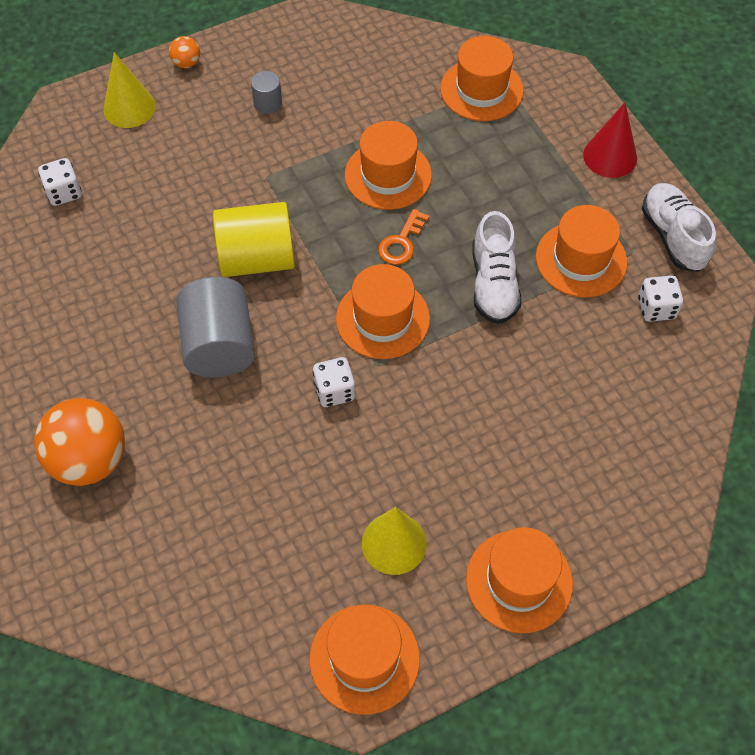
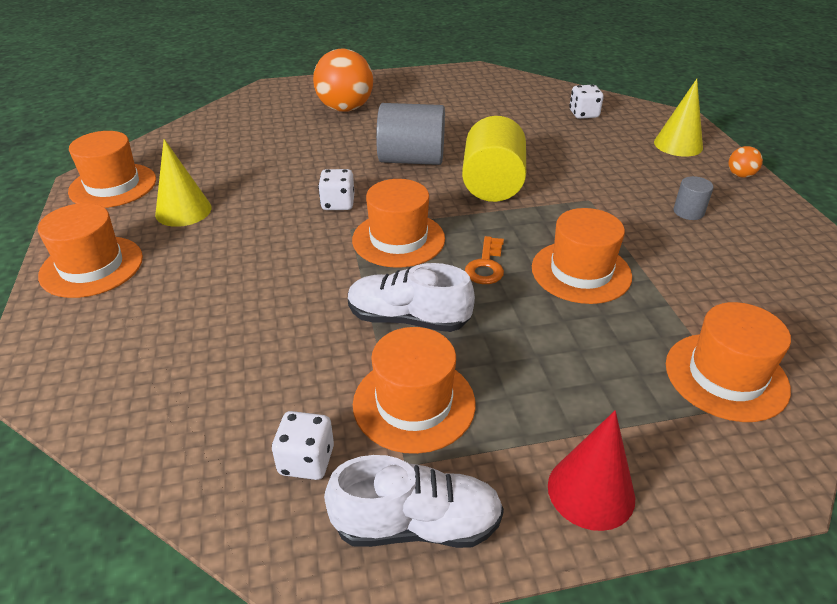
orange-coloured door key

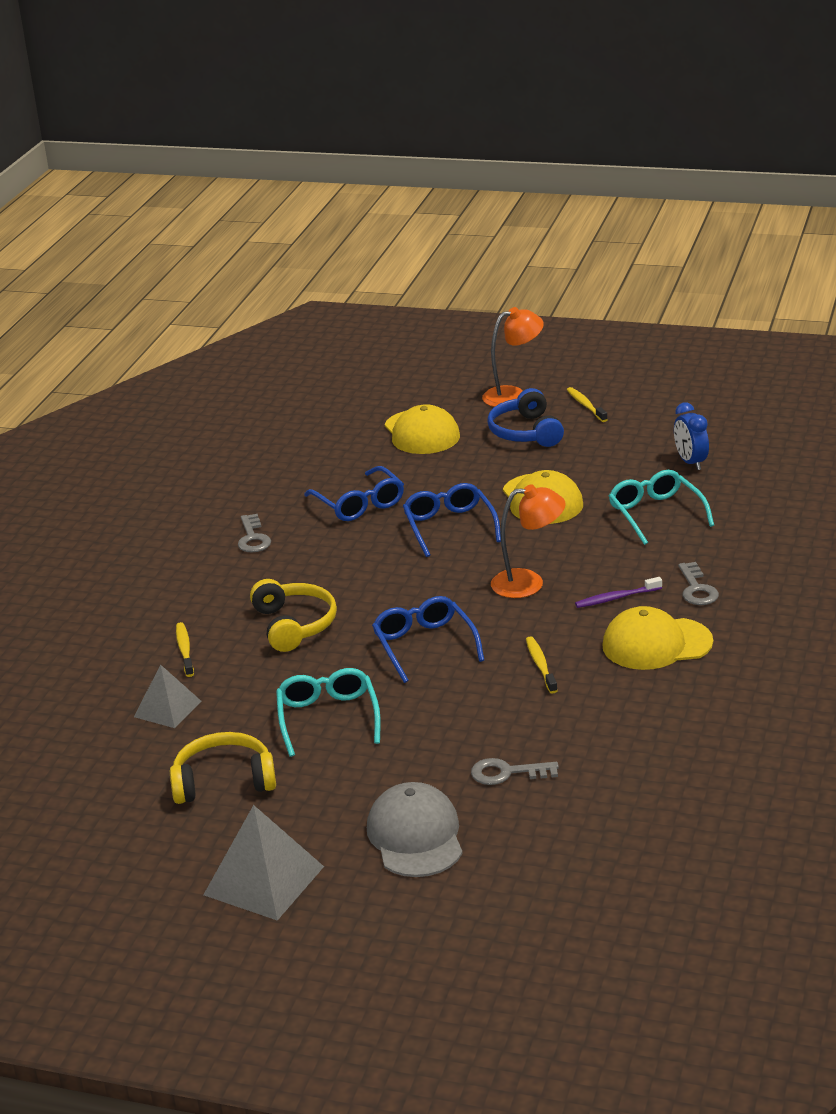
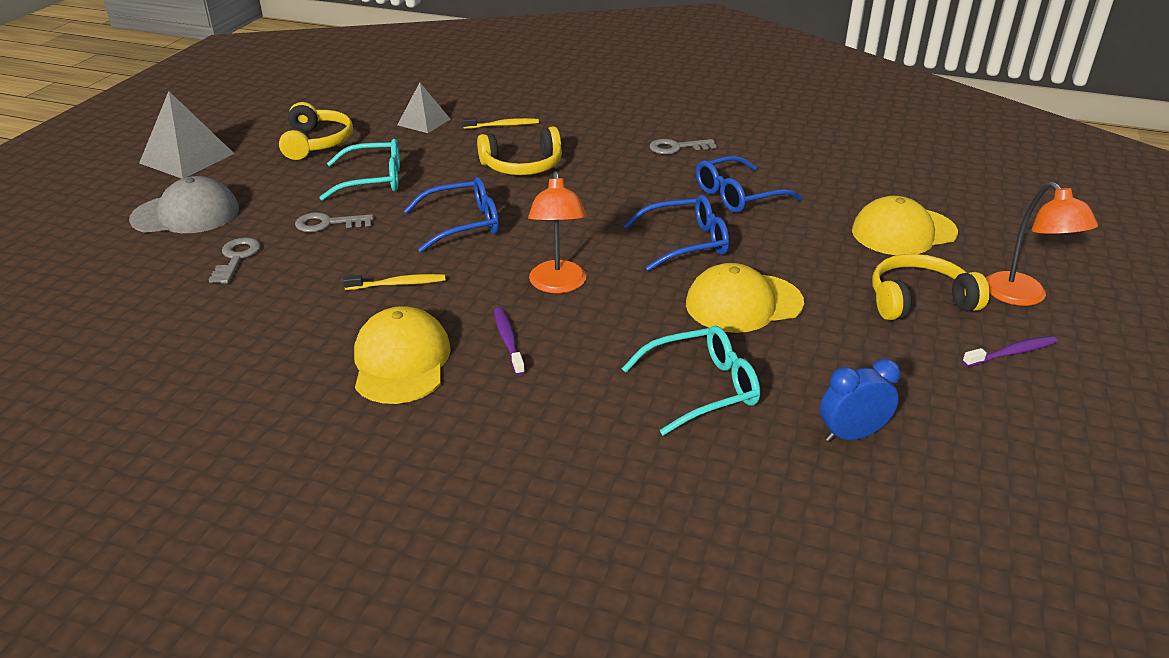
bright yellow headset (3rd from left)
purple dental brush (2nd from left)
ash-grey door key (2nd from left)

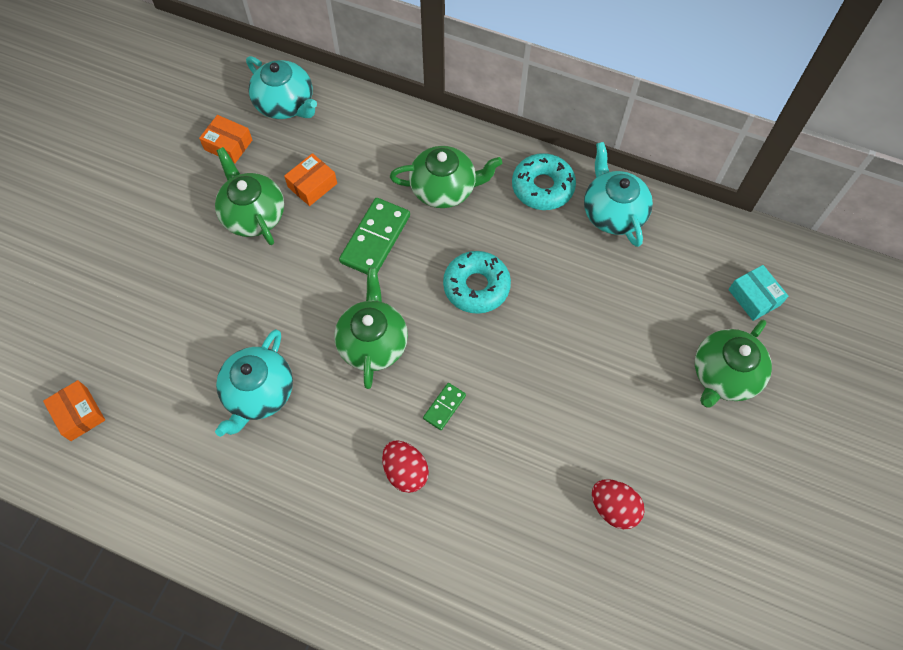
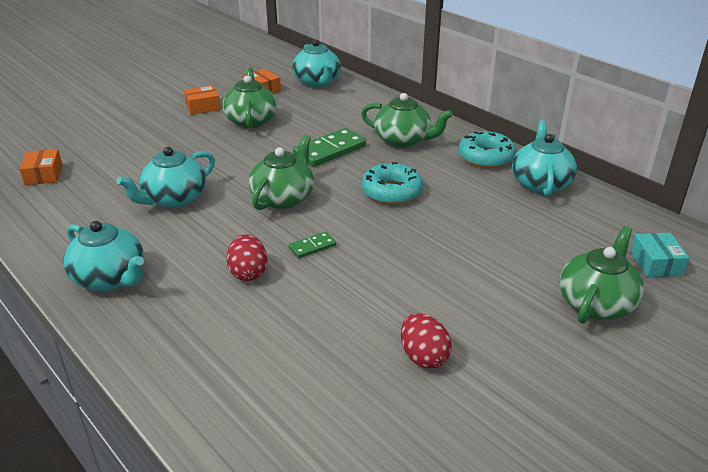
orange-coloured parcel (2nd from left)
emerald teapot (4th from left)
aqua teapot (1st from left)

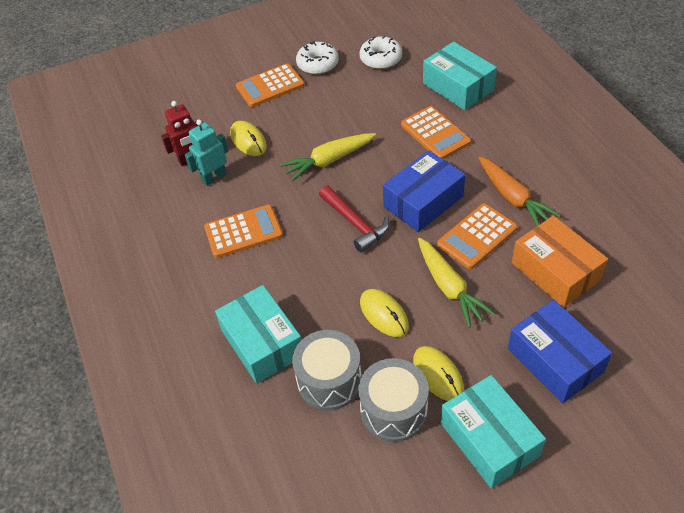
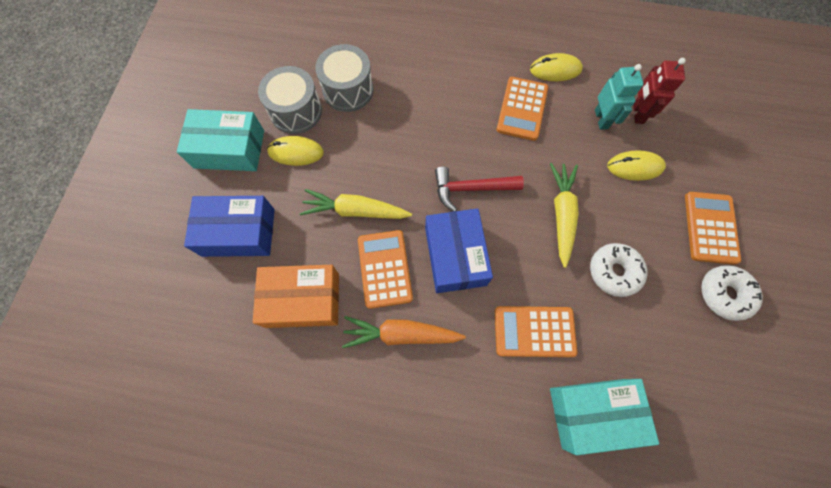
aqua parcel (1st from left in the first image)
snow-white glazed donut (1st from left)
bright yellow computer mouse (2nd from left)

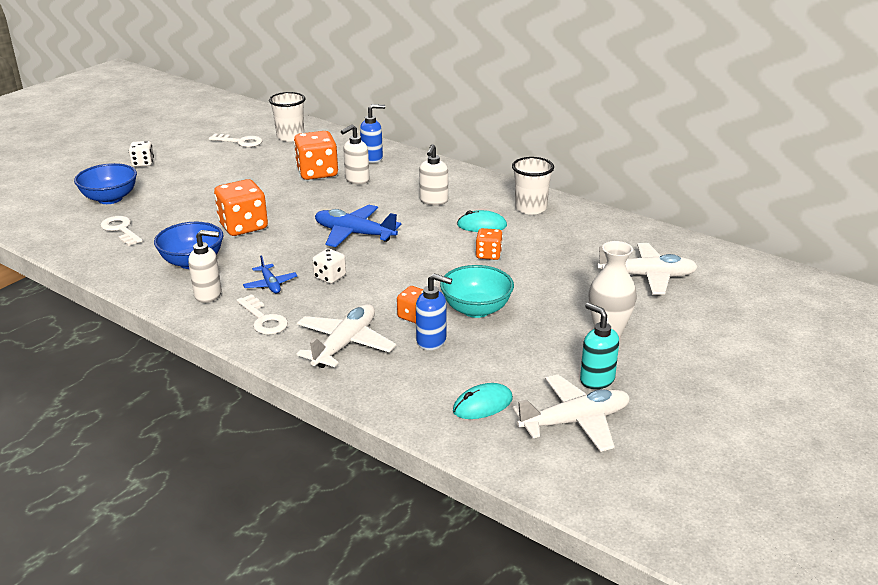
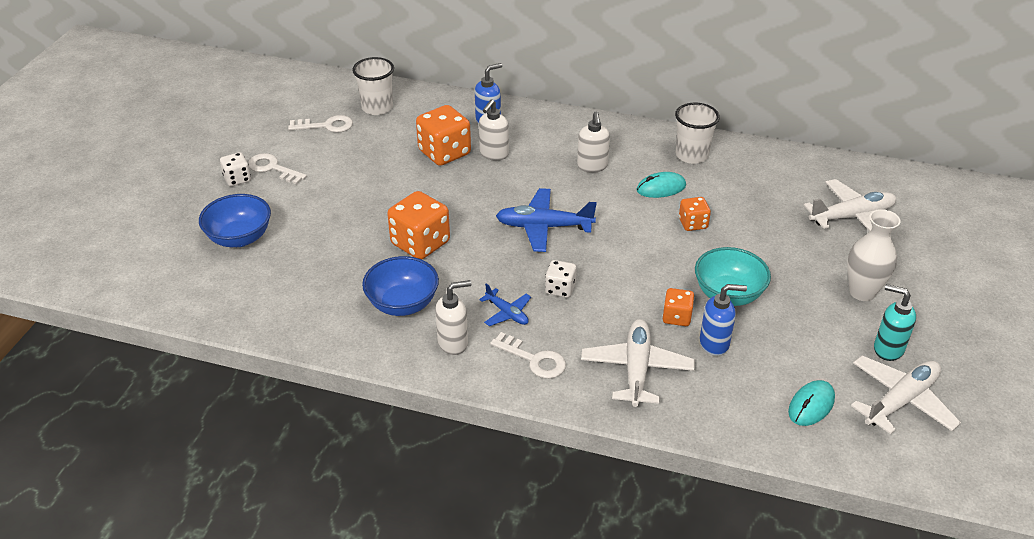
snow-white door key (1st from left)

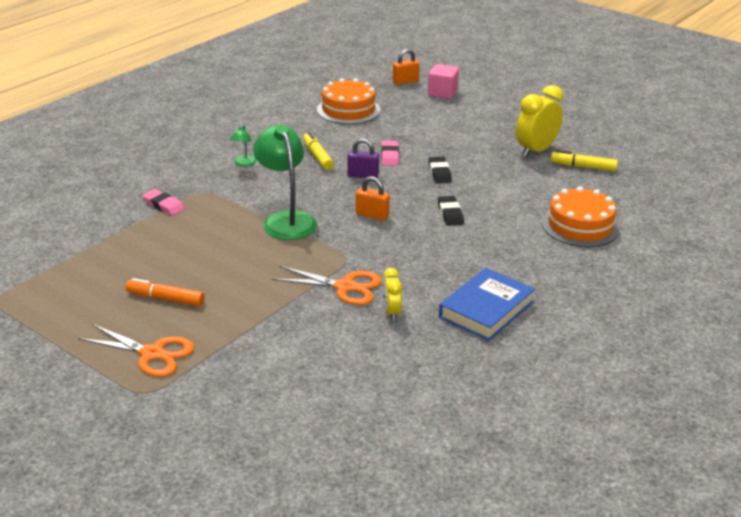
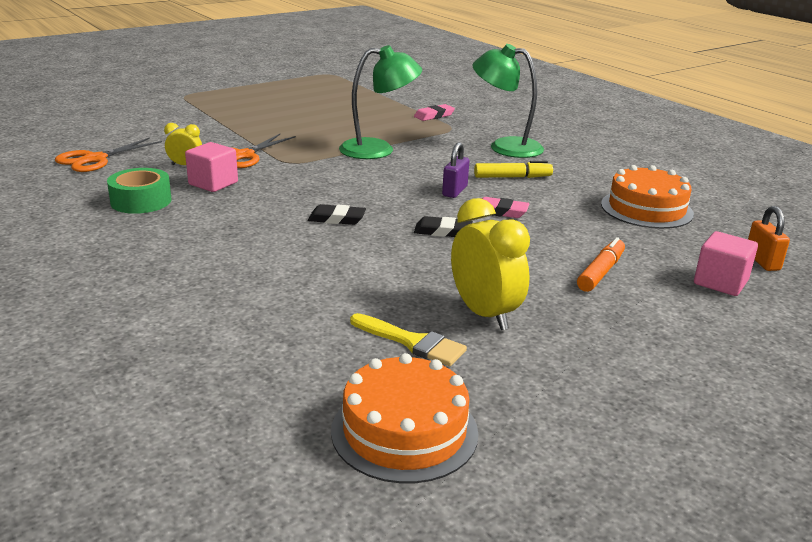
orange-coloured scissors (1st from left)
orange-coloured felt pen
emerald desk lamp (2nd from left)
orange-coloured lock (1st from left in the first image)
emerald roll of tape
orange-coloured gateau (1st from left)
bright yellow paint brush
rose-pink solid cube (1st from left)

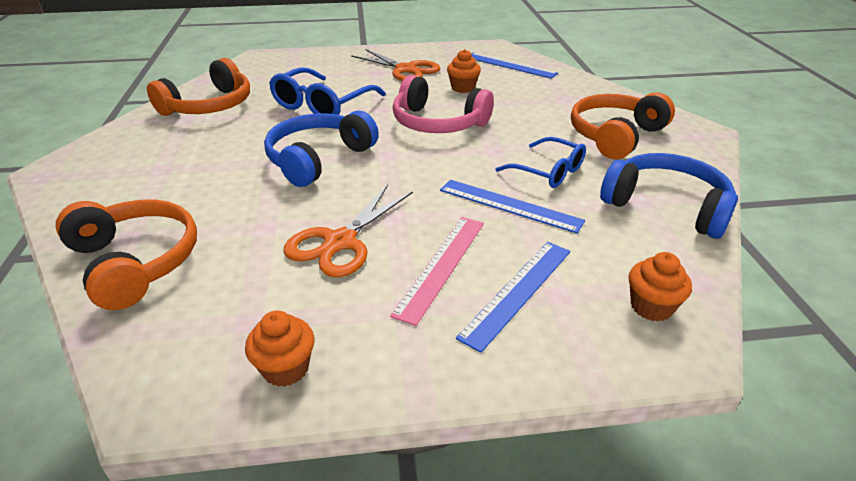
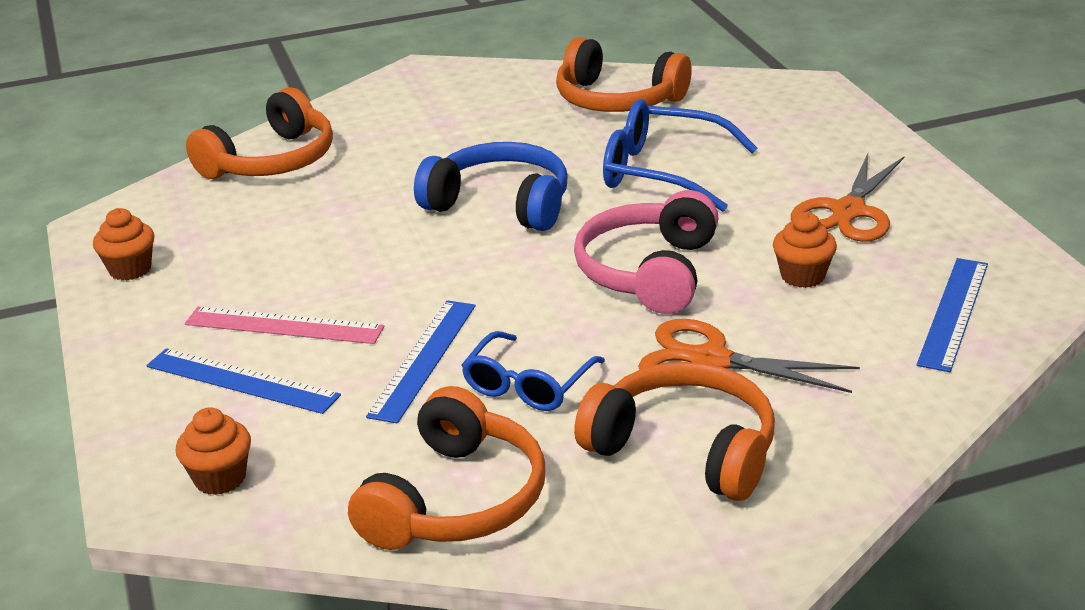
orange-coloured scissors (1st from left)
orange-coloured headset (2nd from left)

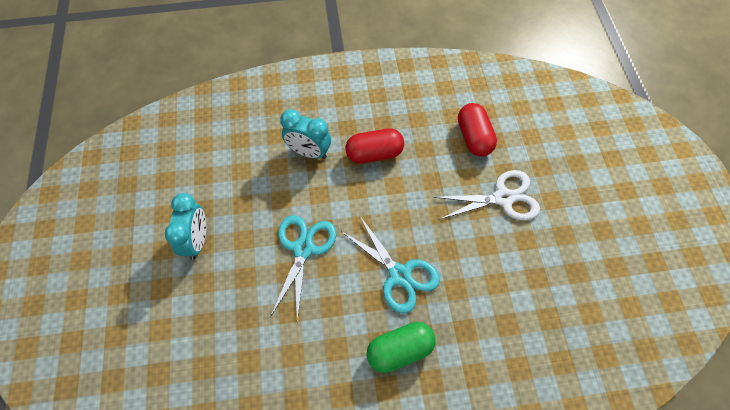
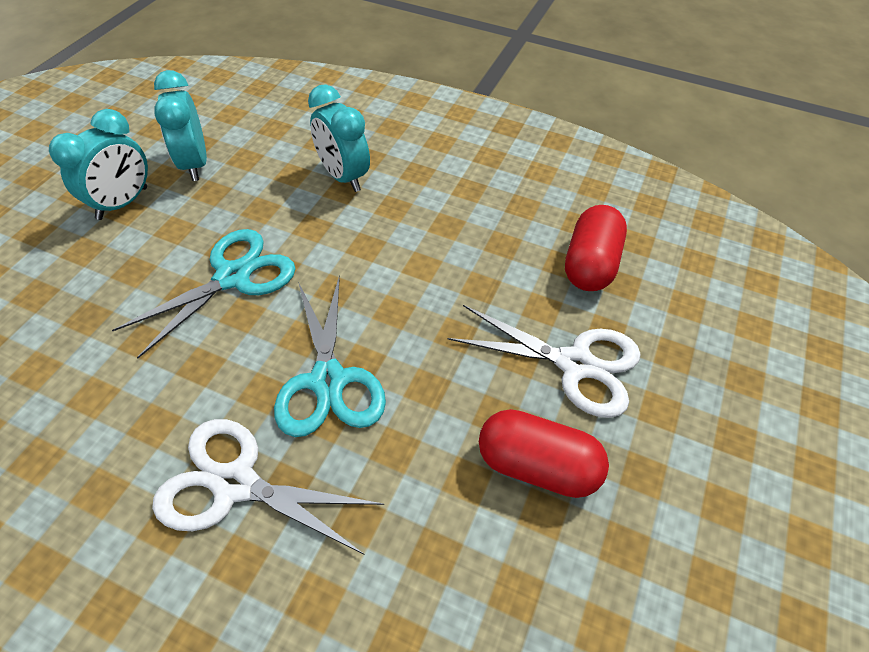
scarlet pill shape (1st from left)
snow-white scissors (1st from left)
aqua bedside clock (2nd from left)

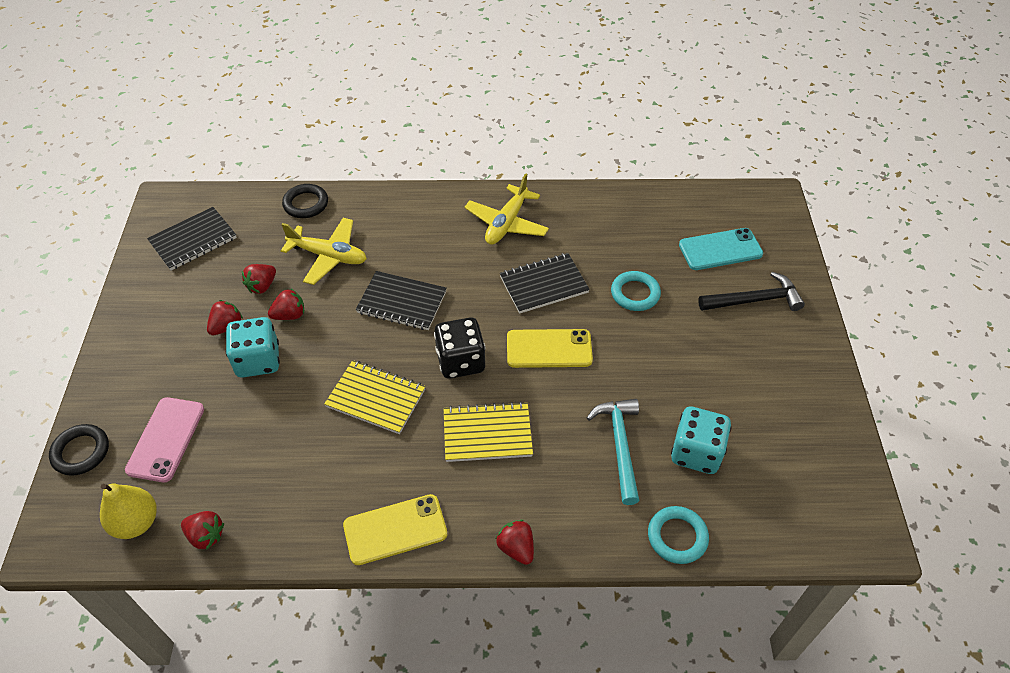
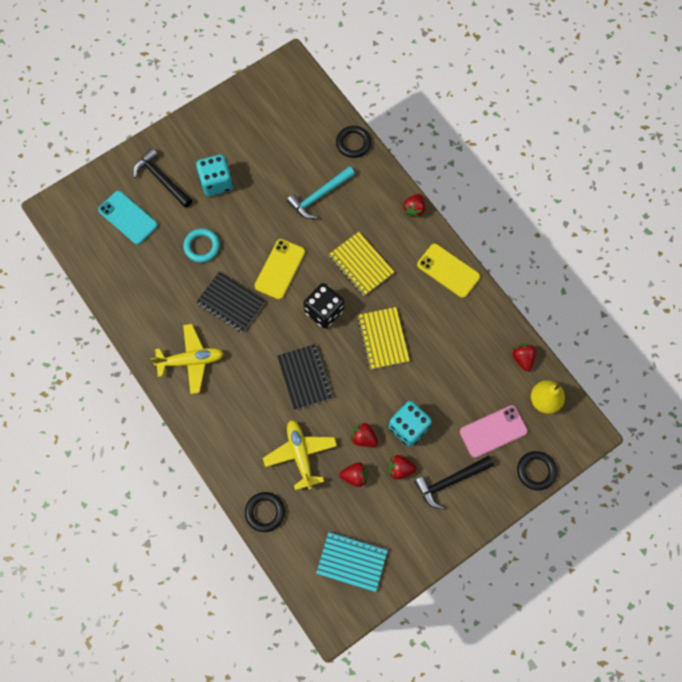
aqua notebook
bright yellow phone (1st from left)
jet-black torus (2nd from left)
aqua dice (1st from left)
jet-black carpenter's hammer (2nd from left)

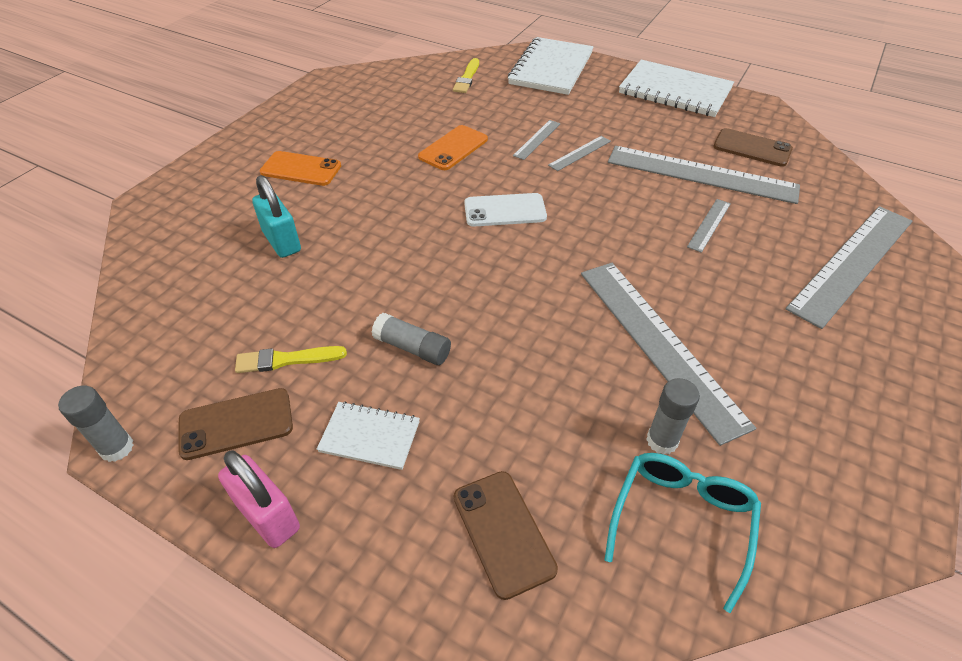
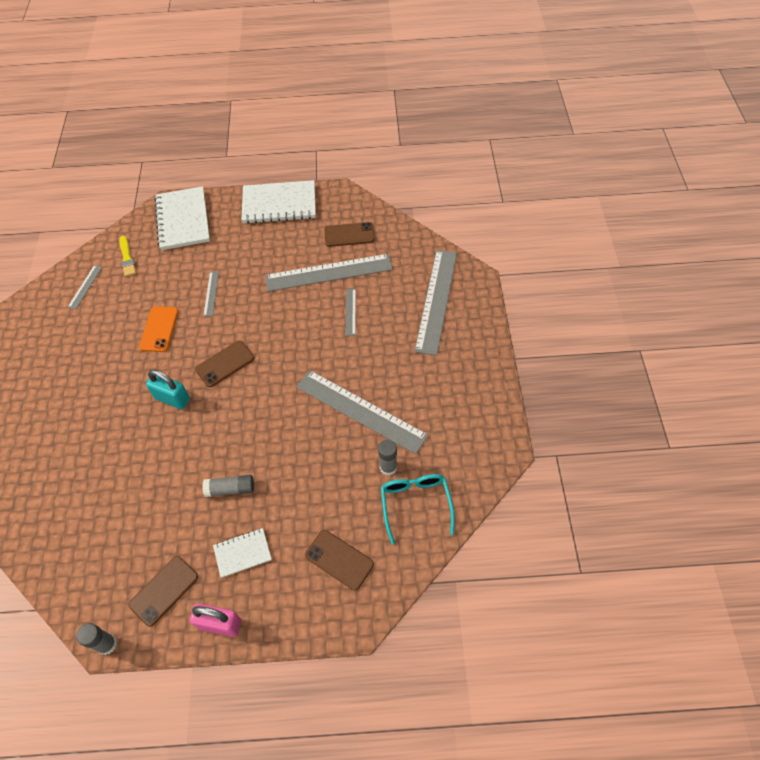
bright yellow paint brush (1st from left in the first image)
aqua lock
orange-coloured phone (1st from left in the first image)
dark brown phone (2nd from left)
ash-grey measuring stick (1st from left)

